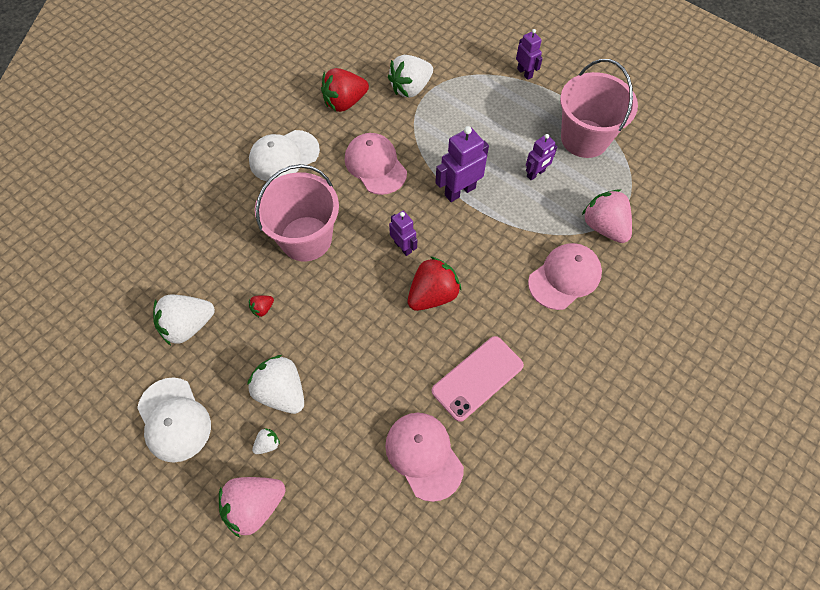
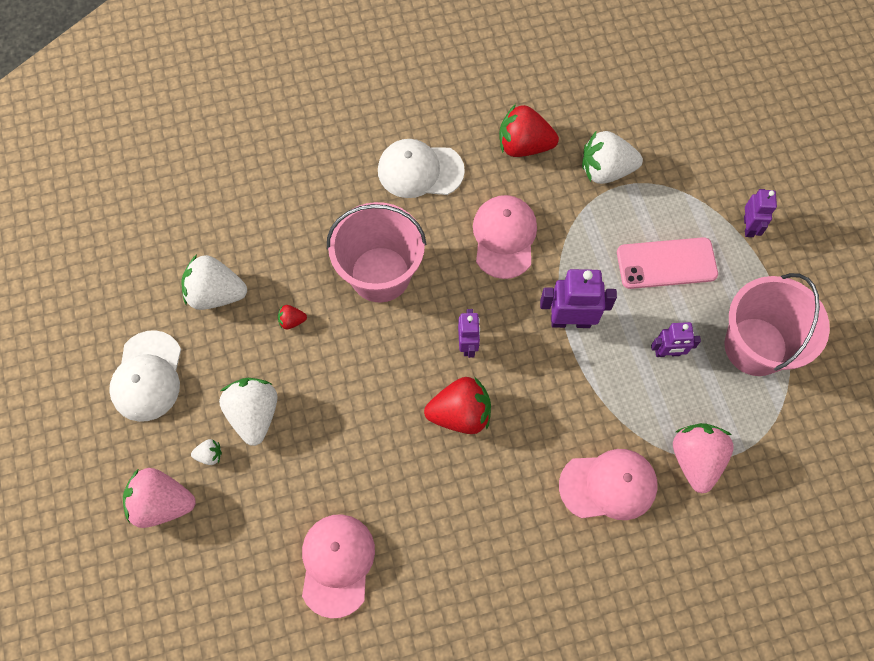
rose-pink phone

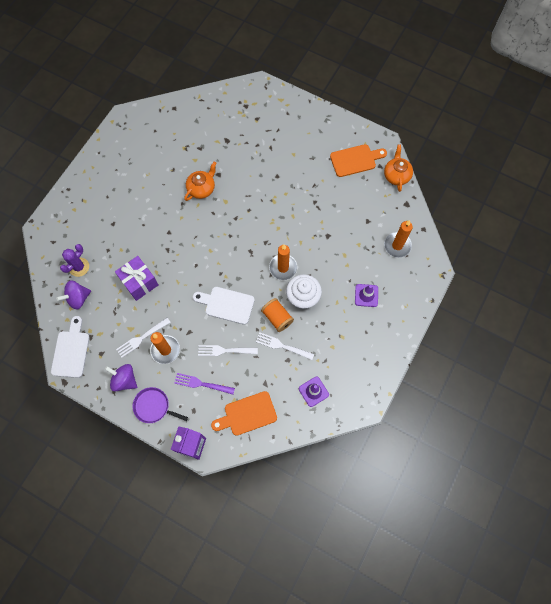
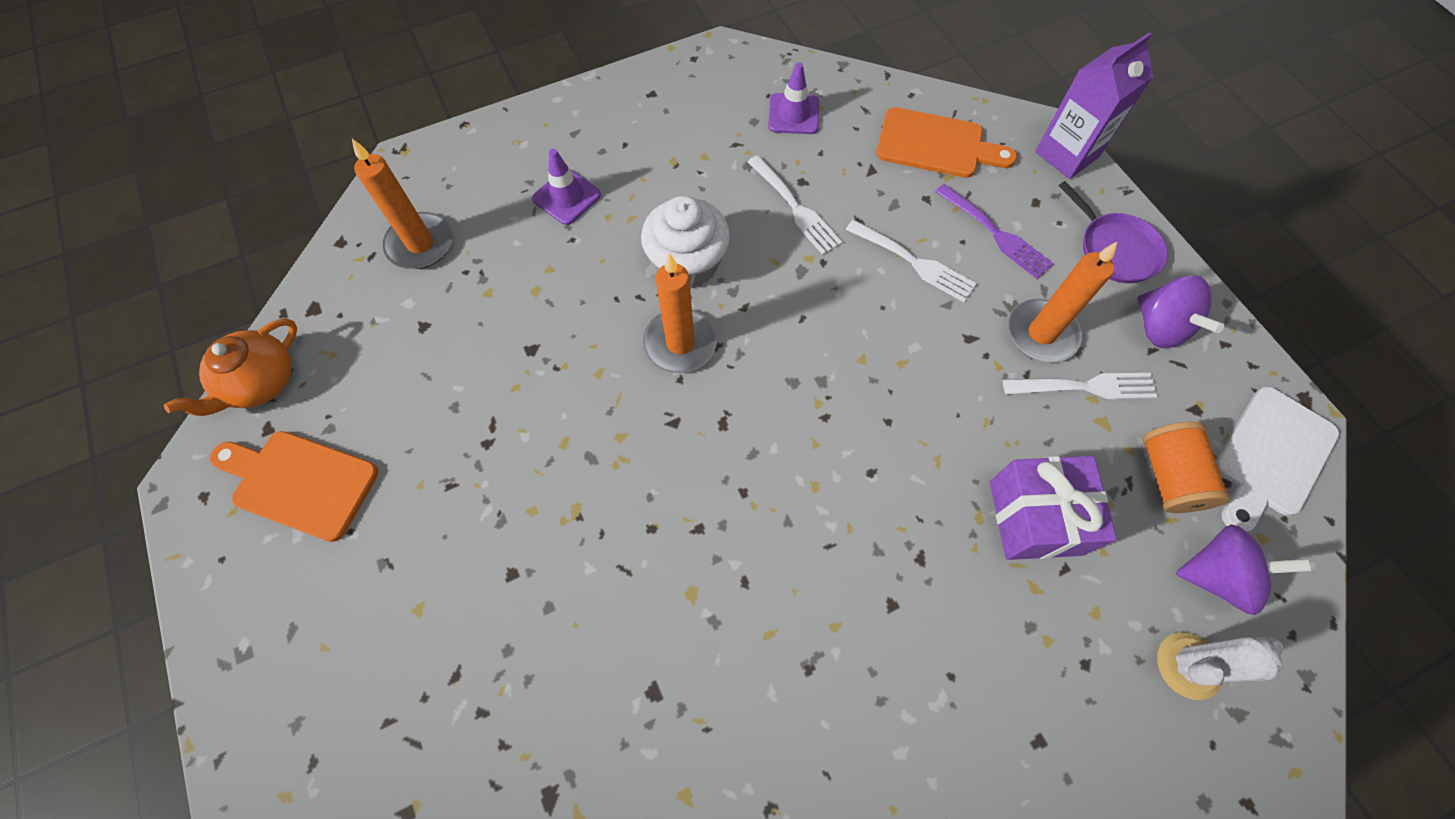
snow-white saguaro cactus
orange-coloured teapot (1st from left in the first image)
snow-white cutting board (2nd from left in the first image)
orange-coloured bobbin

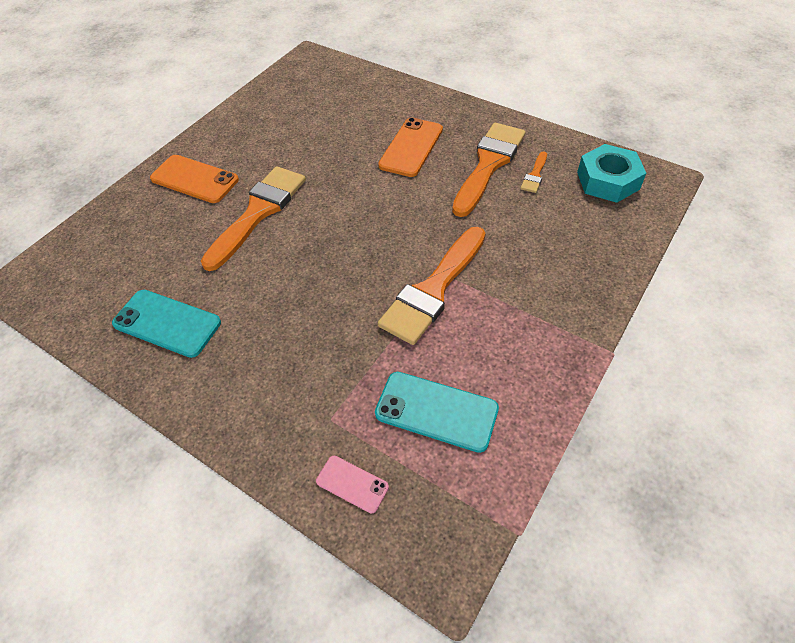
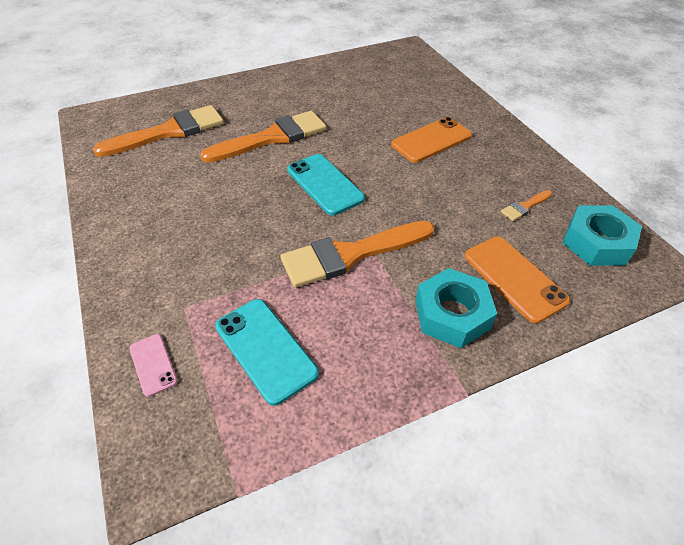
aqua phone (2nd from left)
orange-coloured phone (2nd from left)
orange-coloured paint brush (1st from left)
aqua hex nut (1st from left)

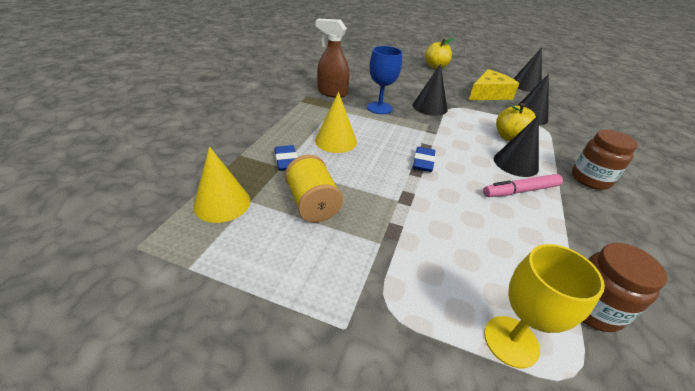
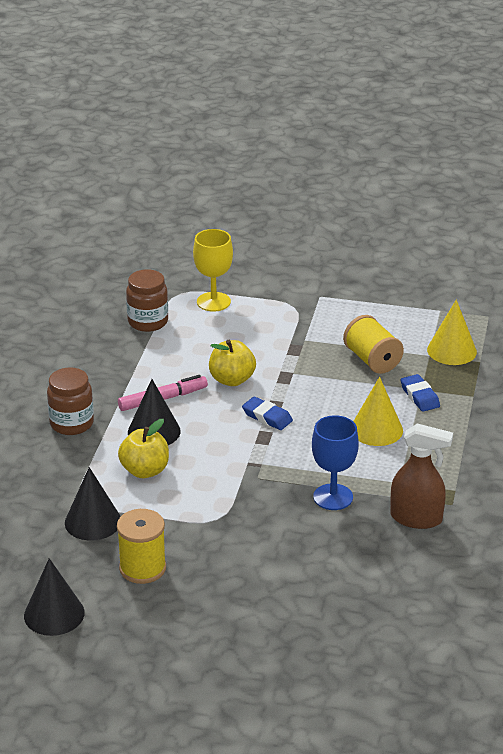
jet-black solid cone (1st from left in the first image)
royal blue pencil eraser (1st from left)
bright yellow toy apple (2nd from left)
bright yellow bobbin (1st from left)

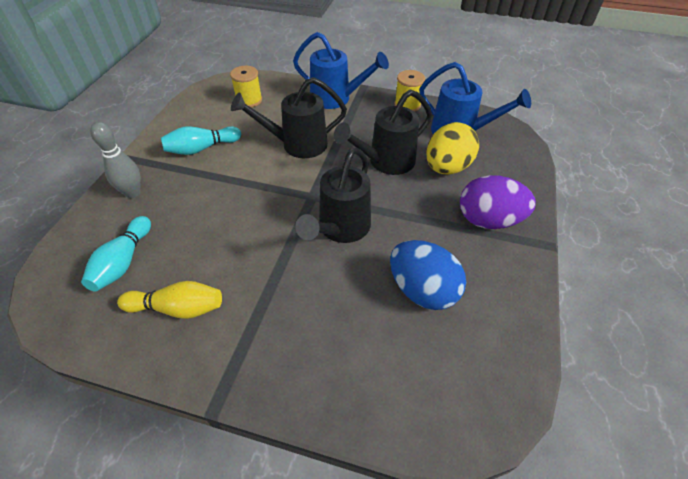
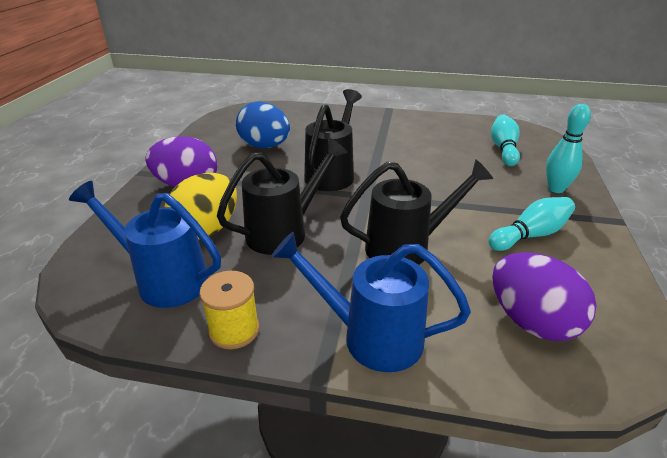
aqua tenpin (3rd from left)
bright yellow tenpin
purple egg (2nd from left)

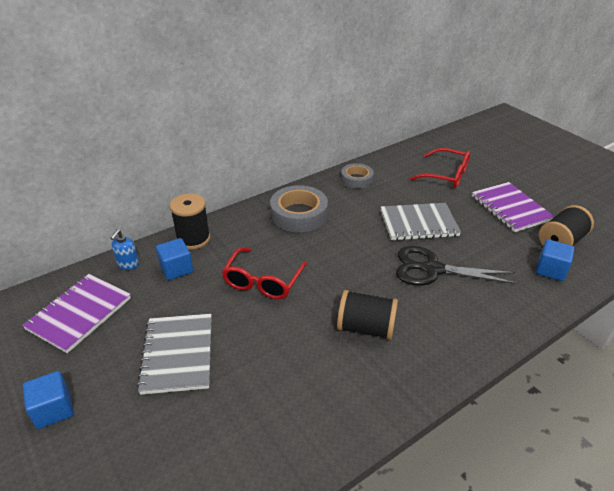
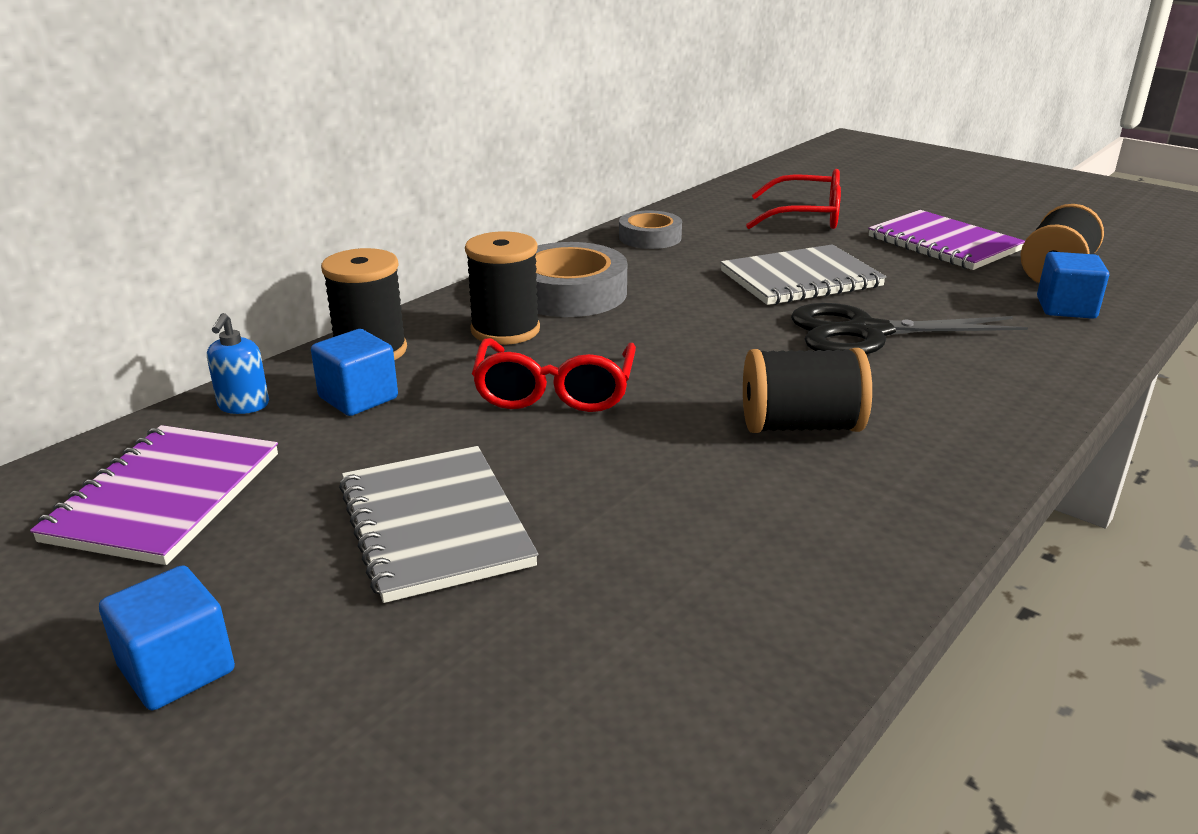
jet-black bobbin (2nd from left)

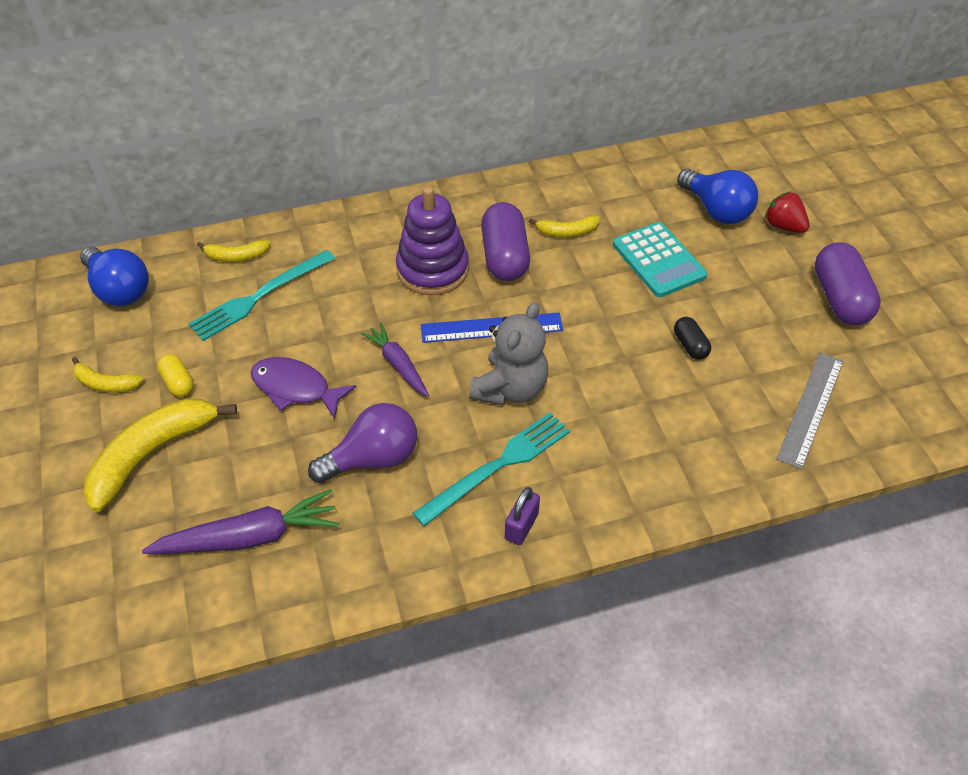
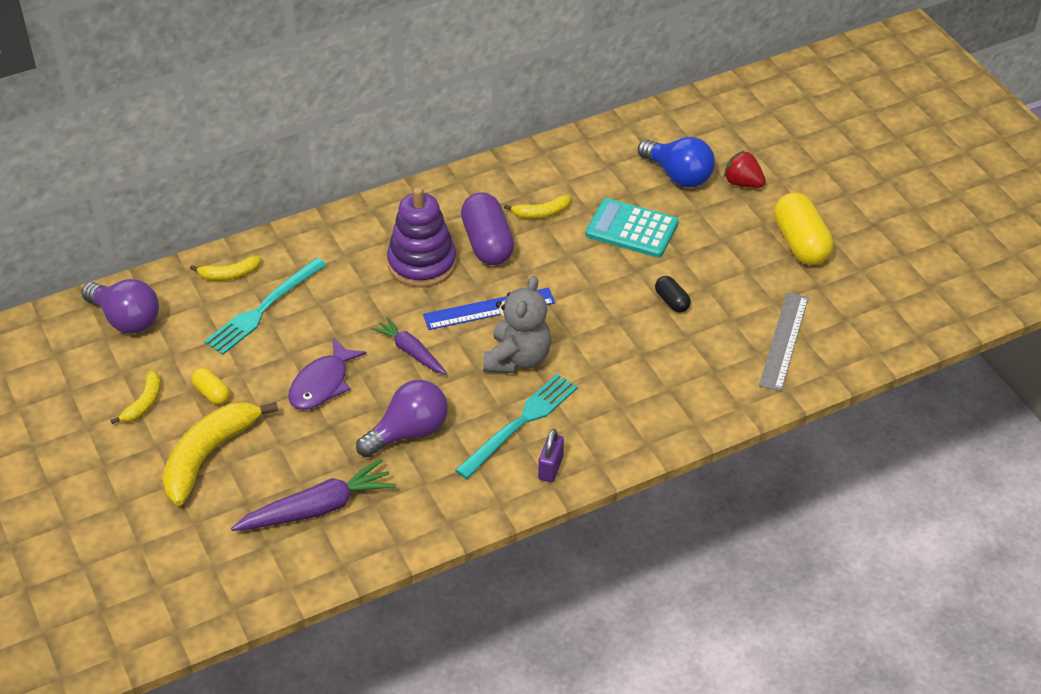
bright yellow banana fruit (1st from left)
purple bulb (1st from left)
purple fish figure
aqua pocket calculator
bright yellow pill shape (2nd from left)

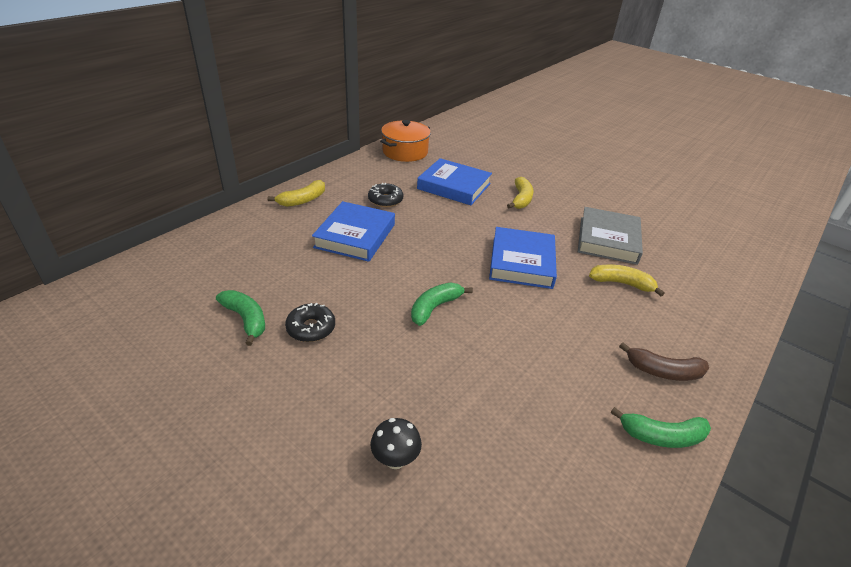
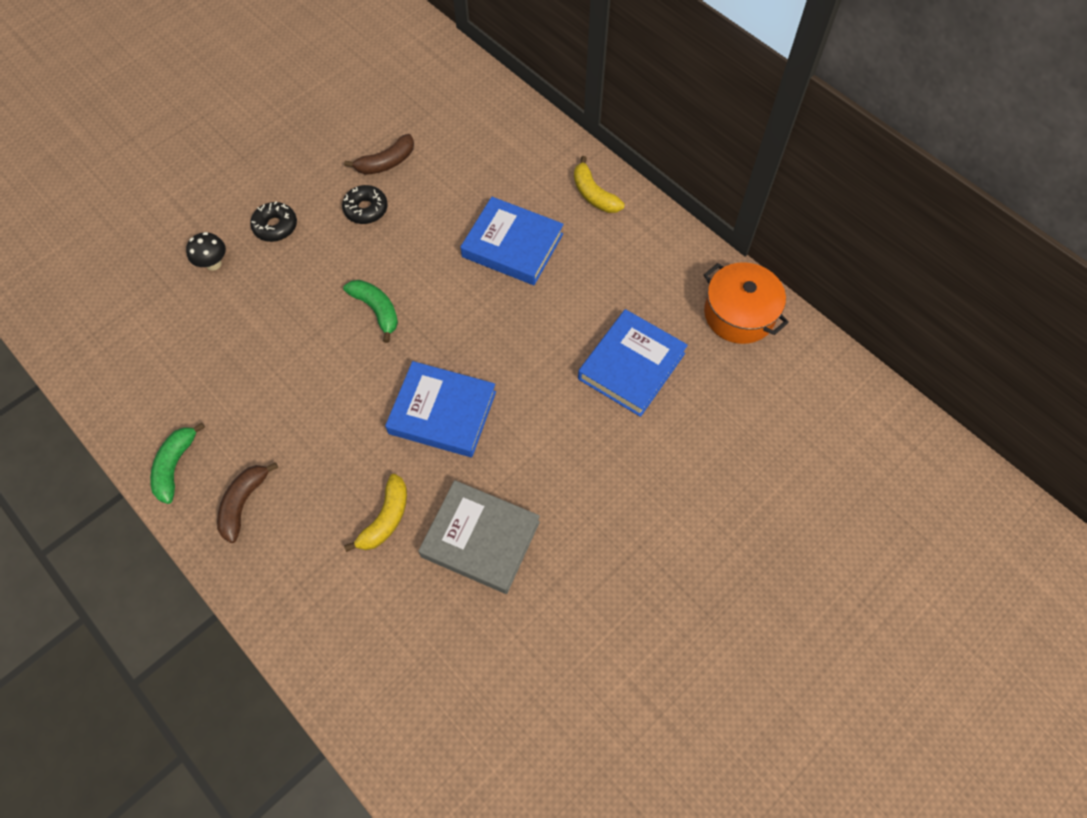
dark brown banana fruit (2nd from left)
jet-black glazed donut (1st from left)
bright yellow banana fruit (2nd from left in the first image)

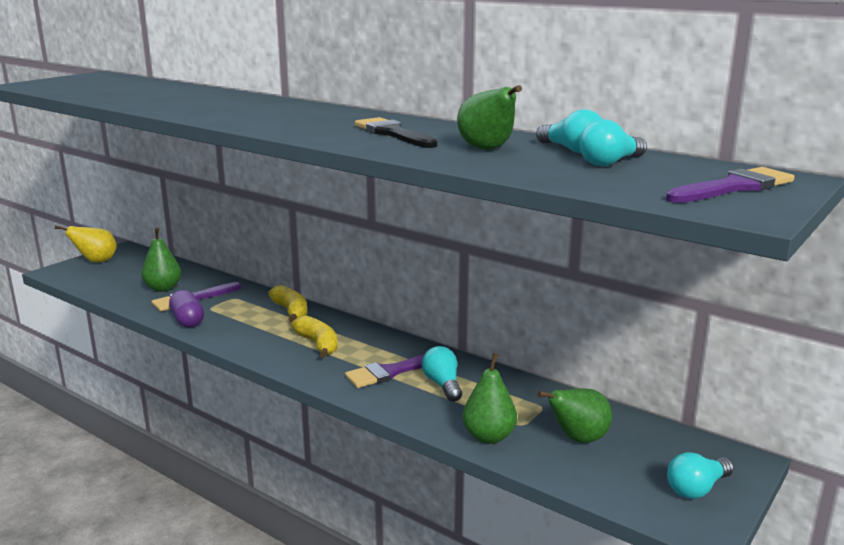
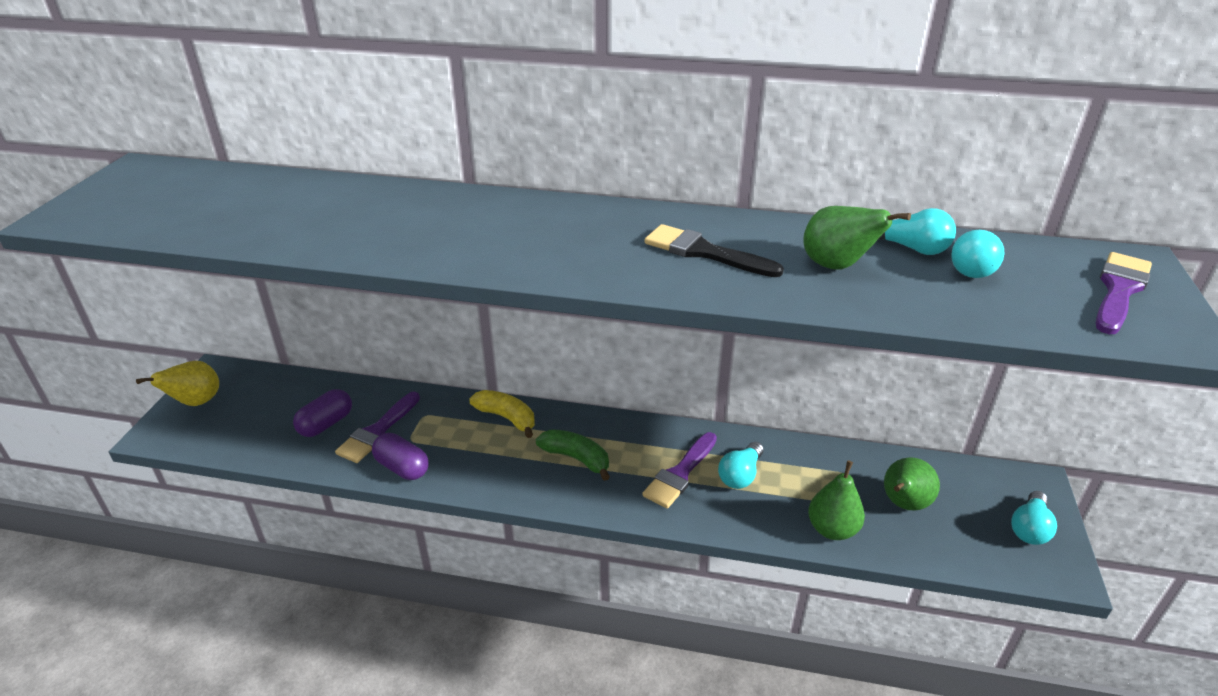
purple pill shape (1st from left)
emerald banana fruit
aqua bulb (1st from left)

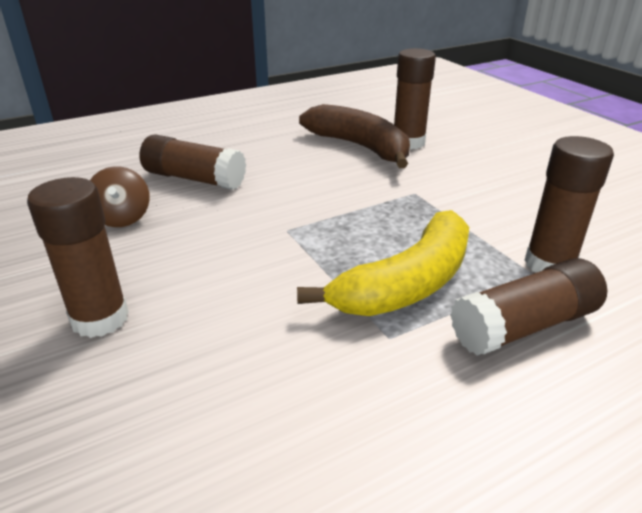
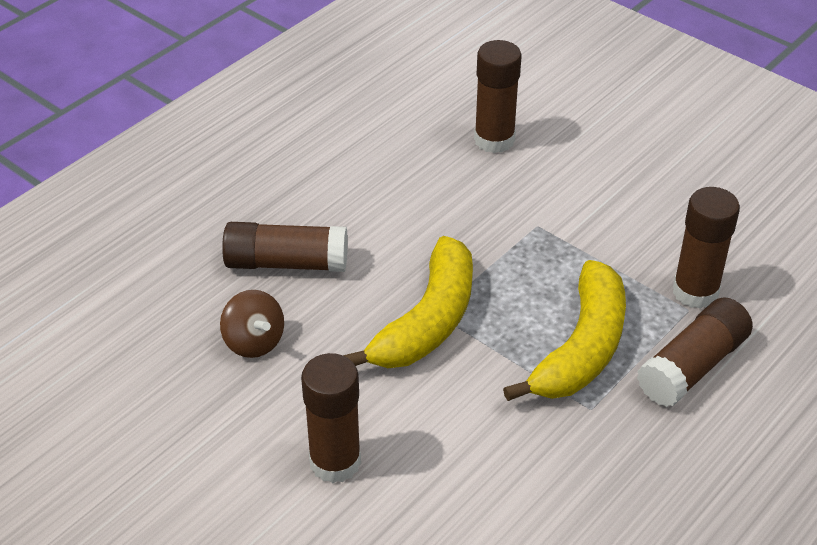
dark brown banana fruit
bright yellow banana fruit (1st from left)

